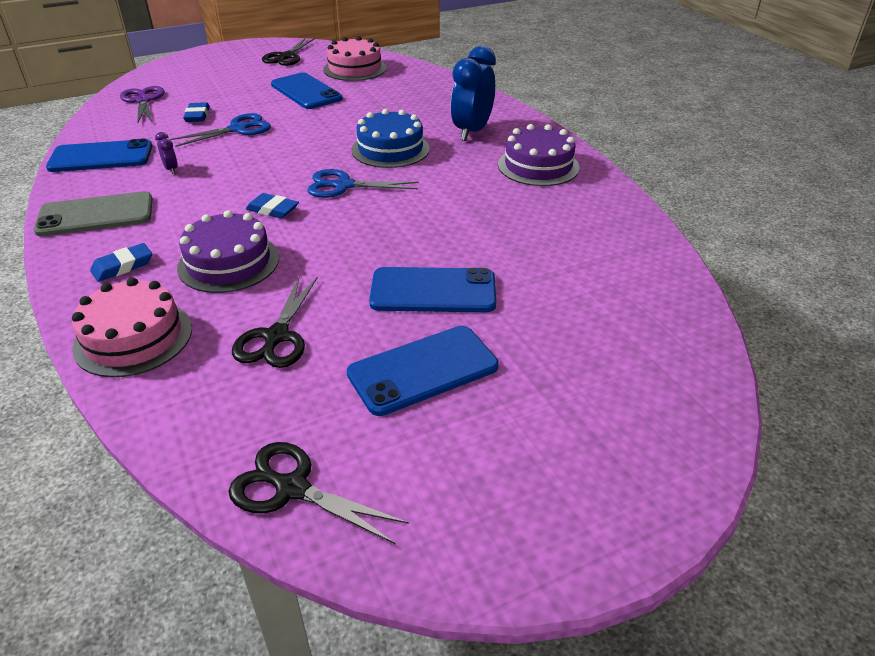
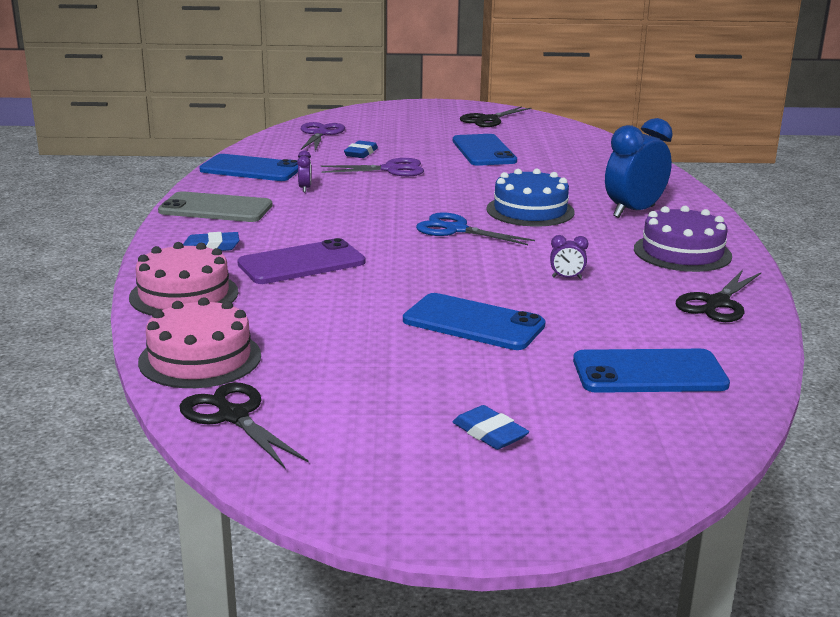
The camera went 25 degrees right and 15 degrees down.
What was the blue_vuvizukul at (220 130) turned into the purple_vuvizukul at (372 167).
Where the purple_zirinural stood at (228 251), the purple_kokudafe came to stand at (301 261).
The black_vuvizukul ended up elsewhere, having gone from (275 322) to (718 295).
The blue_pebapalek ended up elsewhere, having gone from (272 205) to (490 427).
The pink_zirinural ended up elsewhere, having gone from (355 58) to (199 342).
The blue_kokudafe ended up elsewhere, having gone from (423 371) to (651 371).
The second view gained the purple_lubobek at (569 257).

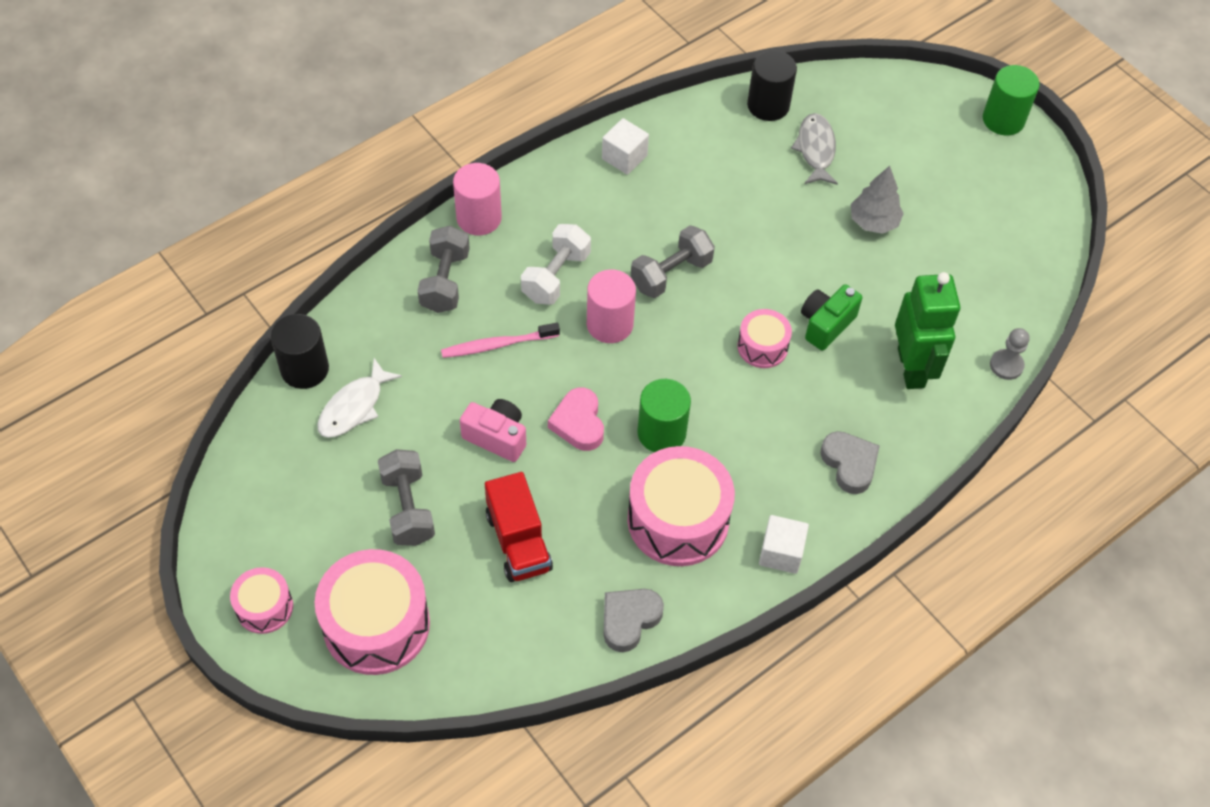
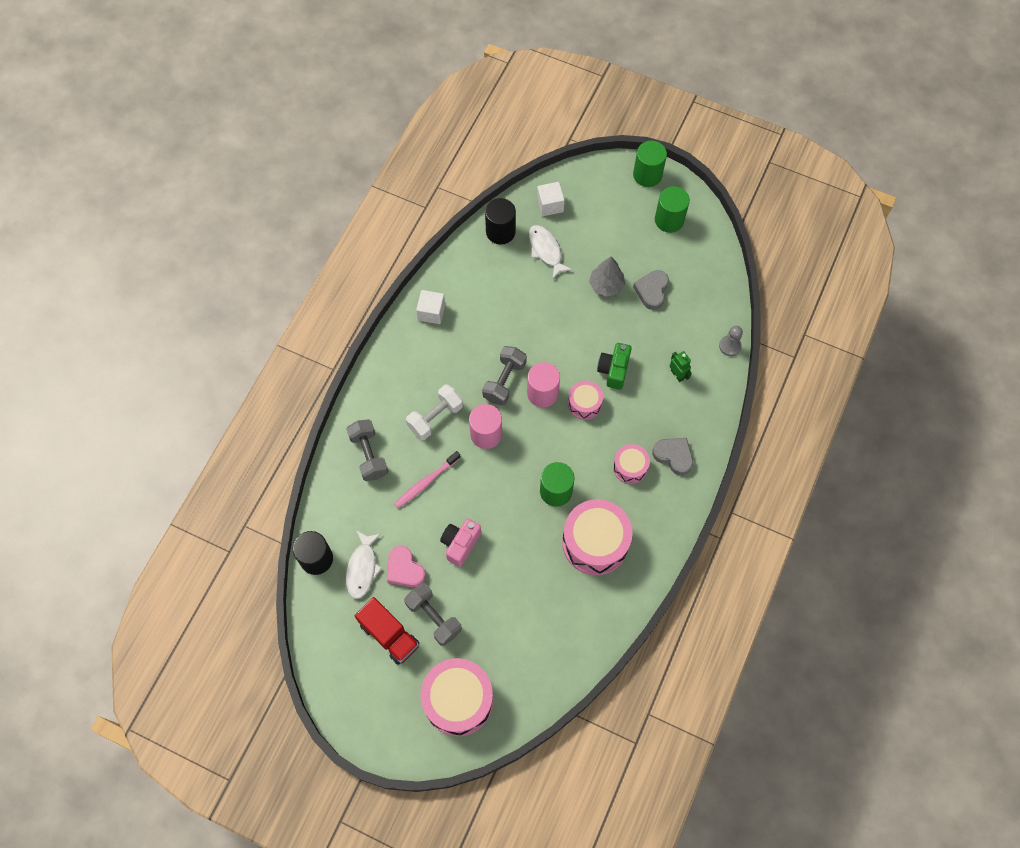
The camera went 25 degrees left and 10 degrees up.
The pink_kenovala ended up elsewhere, having gone from (261 600) to (631 464).
The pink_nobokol ended up elsewhere, having gone from (477 199) to (543 384).
The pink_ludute at (493 430) ended up facing another way, 60 degrees counterclockwise from before.
The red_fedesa ended up elsewhere, having gone from (519 527) to (387 631).
The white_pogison at (556 264) ended up facing another way, 45 degrees clockwise from before.
The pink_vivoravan ended up elsewhere, having gone from (576 419) to (406 566).
The grey_vivoravan ended up elsewhere, having gone from (634 620) to (651 290).
The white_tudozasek ended up elsewhere, having gone from (784 544) to (551 199).
What was the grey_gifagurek at (814 149) turned into the white_gifagurek at (551 252).
The size of the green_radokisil at (927 330) changed by a factor of 0.47.
The second view gained the green_nobokol at (672 209).

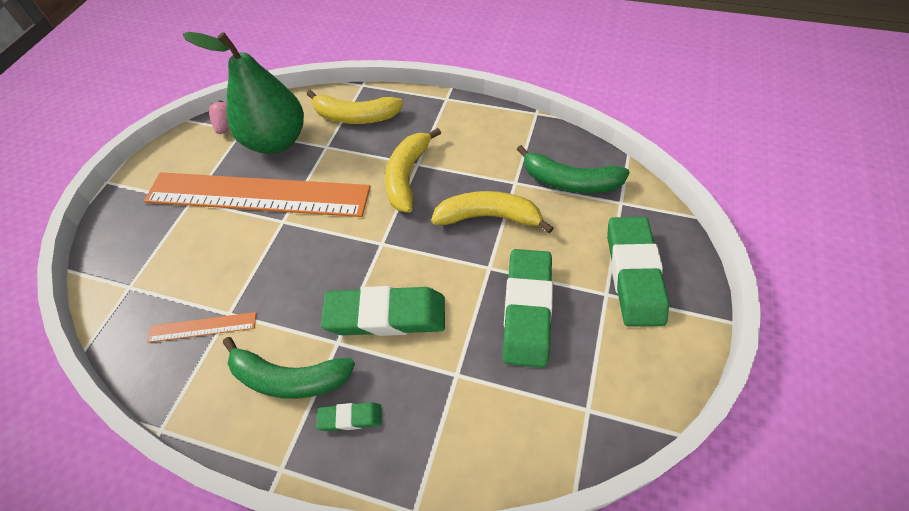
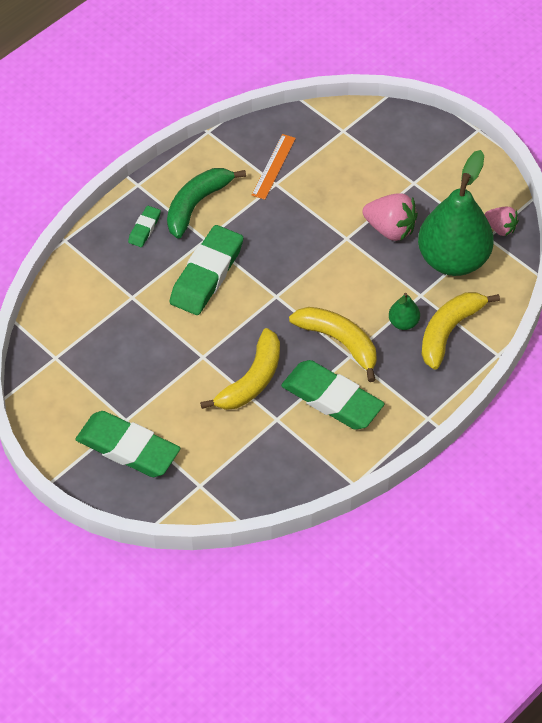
The camera went 115 degrees right and 0 degrees up.
Where the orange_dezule stood at (257 194), the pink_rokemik came to stand at (390 217).
The green_pebapalek ended up elsewhere, having gone from (527 308) to (333 395).
The second view lost the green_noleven at (573 169).
The second view gained the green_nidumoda at (404 311).

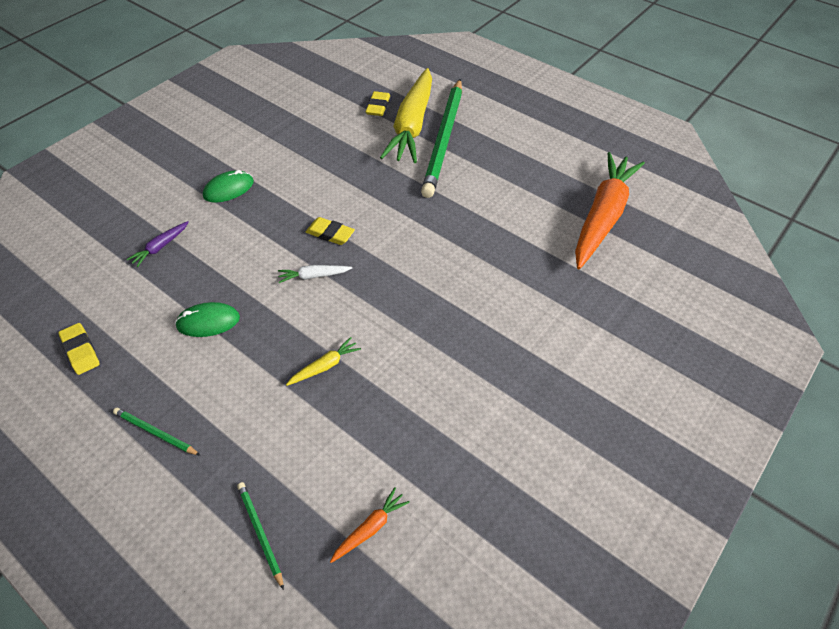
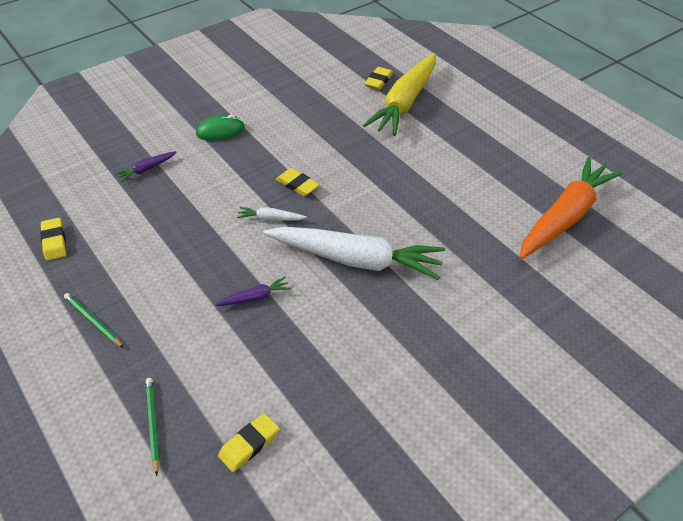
The camera went 15 degrees right and 5 degrees down.
The second view lost the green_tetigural at (207 319).
What was the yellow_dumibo at (323 361) turned into the purple_dumibo at (253 291).
Where the orange_dumibo stood at (370 525), the yellow_pebapalek came to stand at (248 442).
The second view lost the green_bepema at (441 138).
The second view gained the white_dumibo at (354 253).

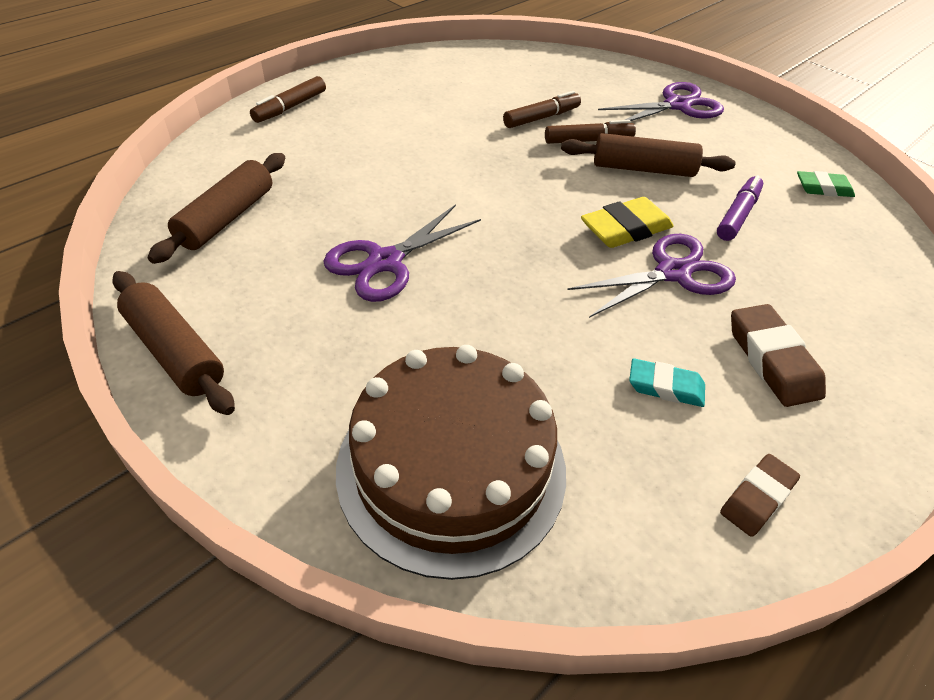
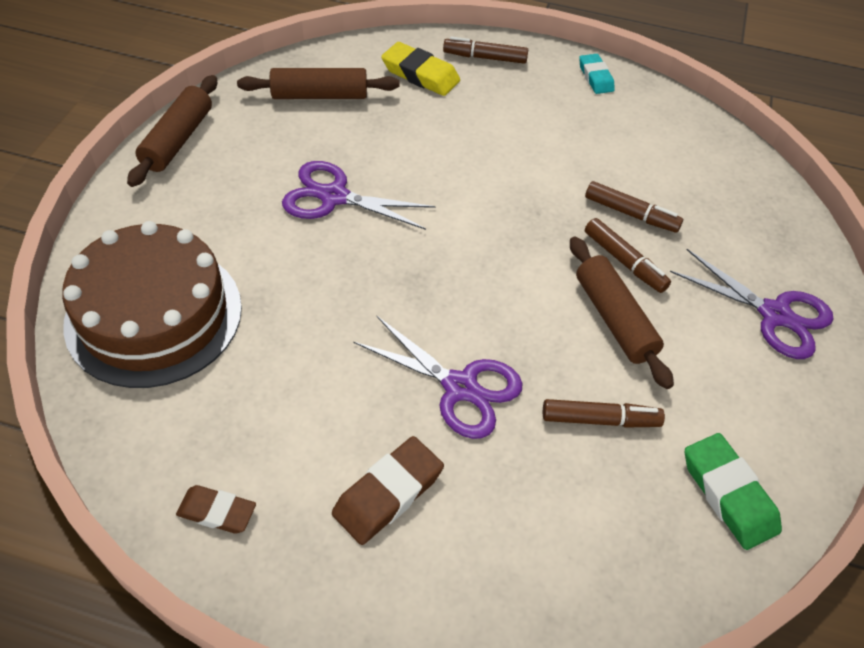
The camera went 60 degrees right and 5 degrees up.
The yellow_pebapalek ended up elsewhere, having gone from (627 222) to (420 69).
The turquoise_pebapalek ended up elsewhere, having gone from (667 382) to (597 74).
What was the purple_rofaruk at (740 208) turned into the brown_rofaruk at (604 413).
The size of the green_pebapalek at (826 184) changed by a factor of 1.52.

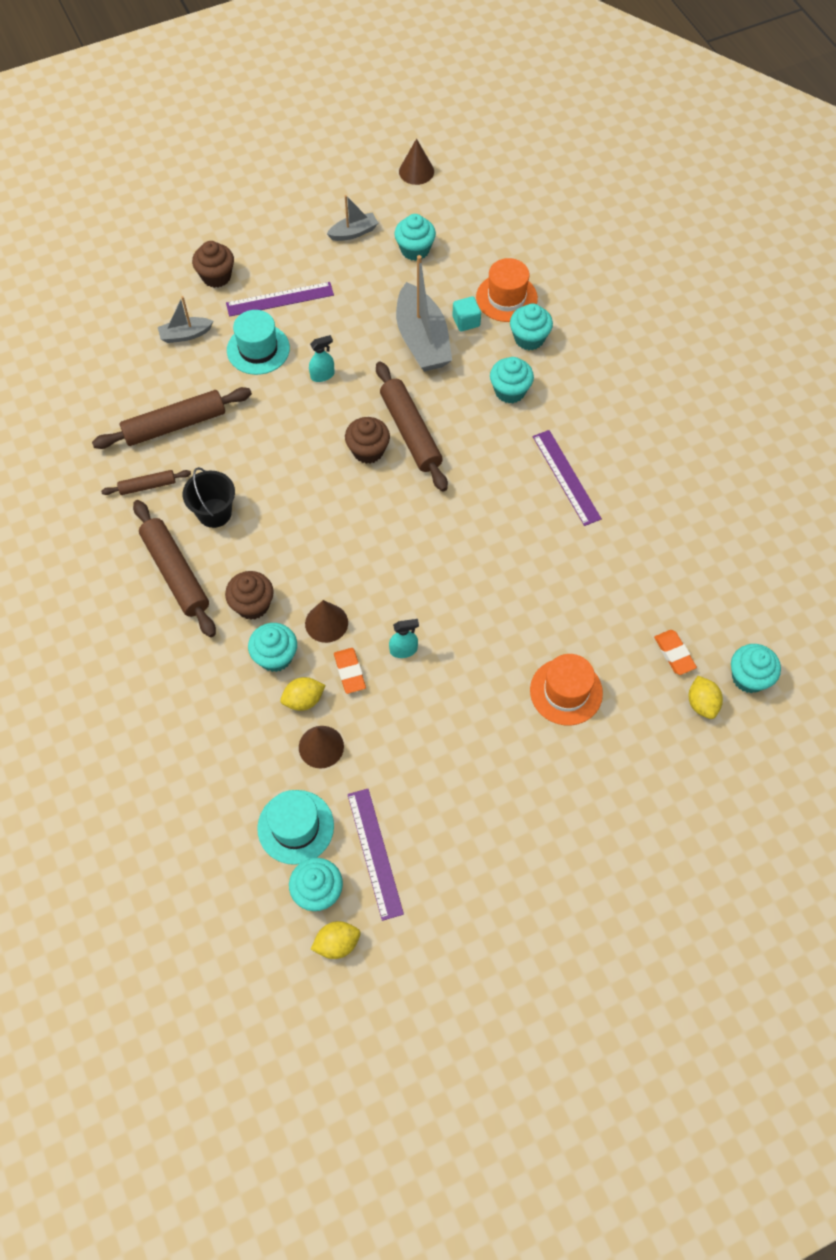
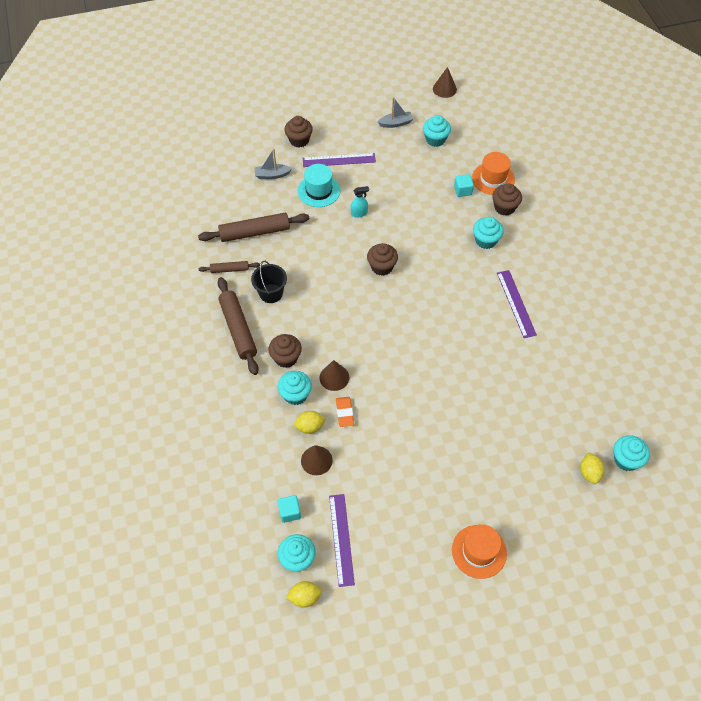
The camera went 10 degrees right and 5 degrees down.
Where the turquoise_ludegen stood at (295 827), the turquoise_tudozasek came to stand at (289 509).
The second view lost the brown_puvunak at (412 426).
The second view lost the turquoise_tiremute at (404 638).
The second view lost the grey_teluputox at (424 313).
What was the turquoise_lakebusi at (531 326) turned into the brown_lakebusi at (507 199).
The orange_ludegen ended up elsewhere, having gone from (566 689) to (479 551).
The second view lost the orange_pebapalek at (675 652).

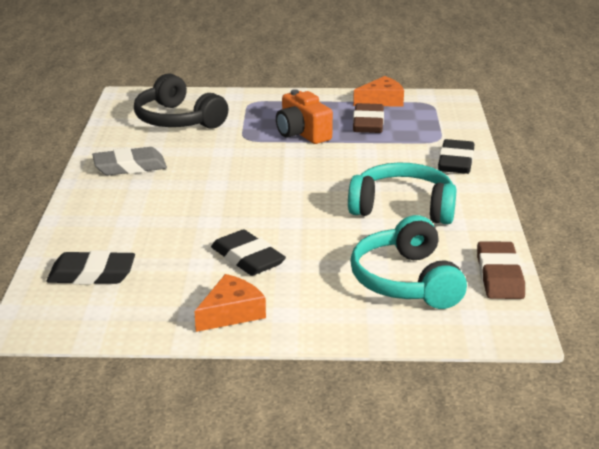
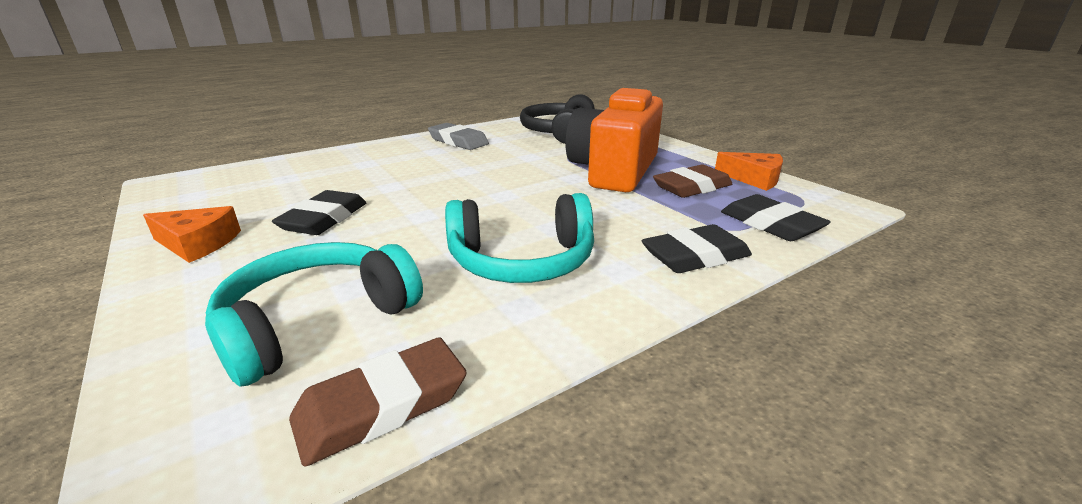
The camera went 55 degrees right and 0 degrees up.
The black_pebapalek ended up elsewhere, having gone from (90 267) to (776 217).
The size of the orange_ludute at (304 116) changed by a factor of 1.72.
The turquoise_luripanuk at (402 193) ended up facing another way, 105 degrees clockwise from before.

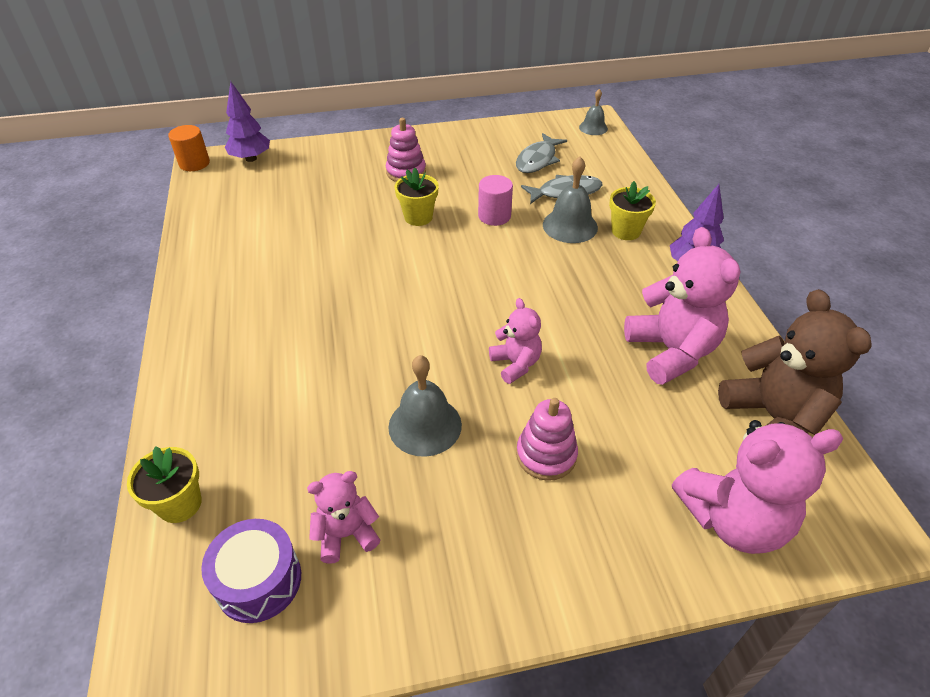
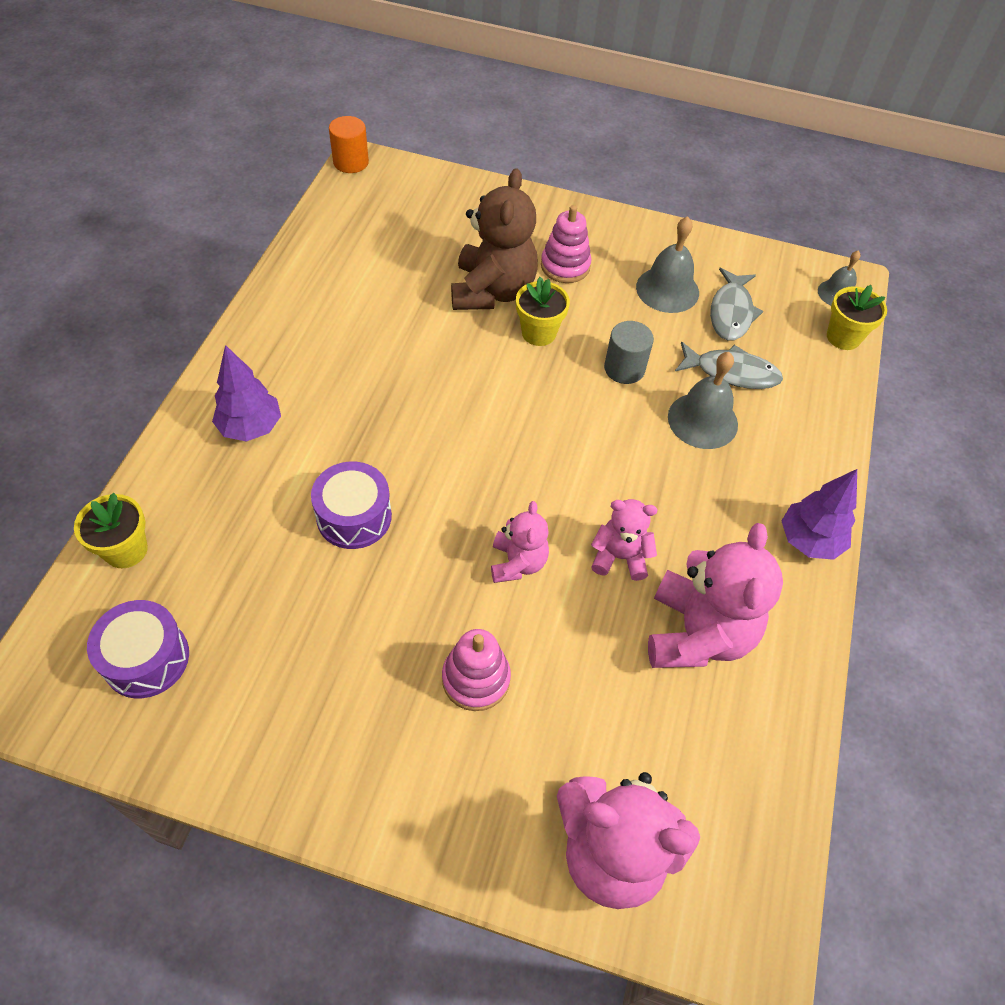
The camera went 25 degrees right and 10 degrees up.
The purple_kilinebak ended up elsewhere, having gone from (247 122) to (246 393).
The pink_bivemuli ended up elsewhere, having gone from (343 517) to (624 540).
The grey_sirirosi ended up elsewhere, having gone from (425 406) to (667 264).
What was the pink_nobokol at (495 200) turned into the grey_nobokol at (629 352).
The grey_gifagurek at (541 153) ended up facing another way, 45 degrees counterclockwise from before.
The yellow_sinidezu ended up elsewhere, having gone from (632 210) to (857 317).
The brown_bivemuli ended up elsewhere, having gone from (795 362) to (494 239).
The second view gained the purple_kenovala at (351 505).

